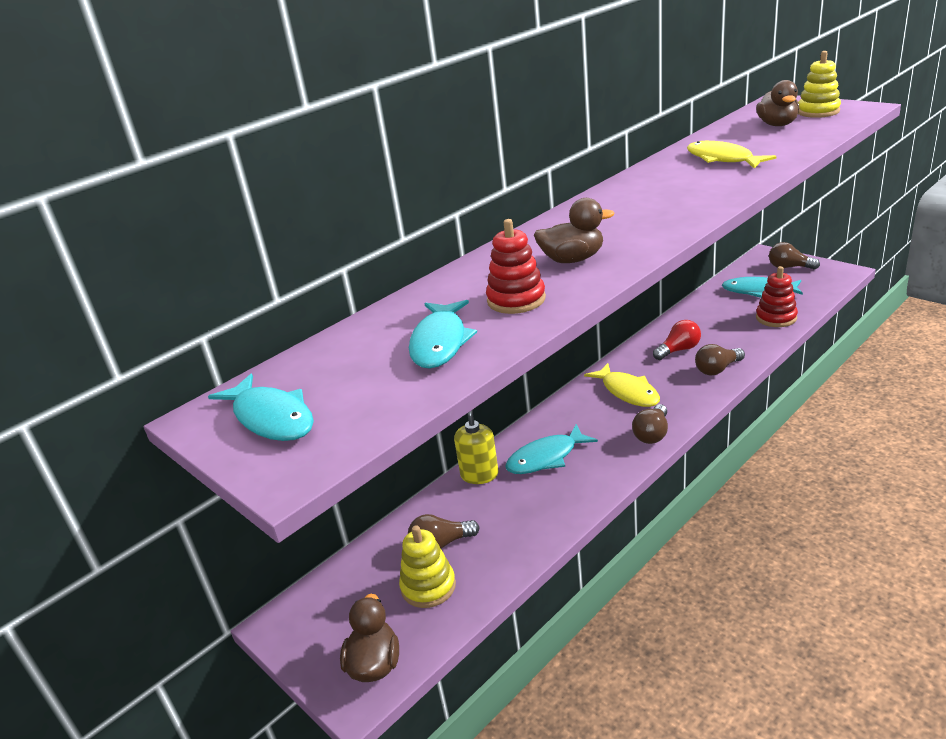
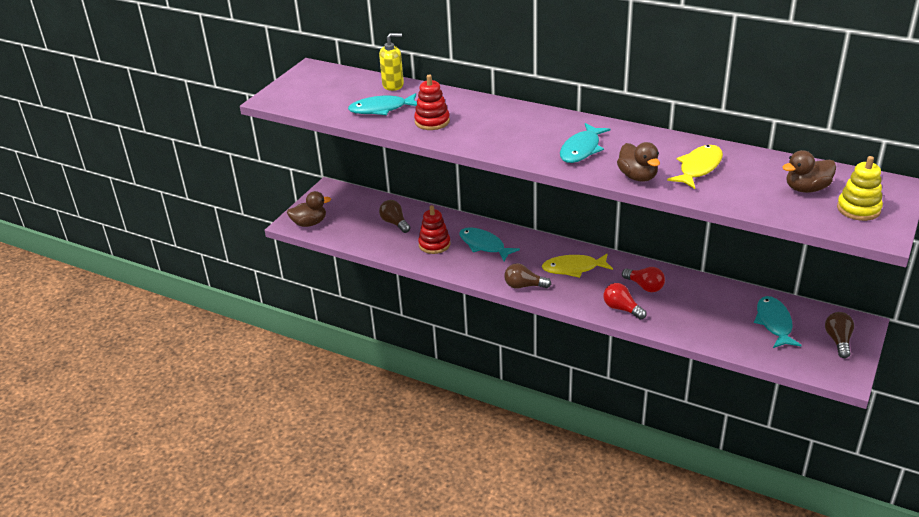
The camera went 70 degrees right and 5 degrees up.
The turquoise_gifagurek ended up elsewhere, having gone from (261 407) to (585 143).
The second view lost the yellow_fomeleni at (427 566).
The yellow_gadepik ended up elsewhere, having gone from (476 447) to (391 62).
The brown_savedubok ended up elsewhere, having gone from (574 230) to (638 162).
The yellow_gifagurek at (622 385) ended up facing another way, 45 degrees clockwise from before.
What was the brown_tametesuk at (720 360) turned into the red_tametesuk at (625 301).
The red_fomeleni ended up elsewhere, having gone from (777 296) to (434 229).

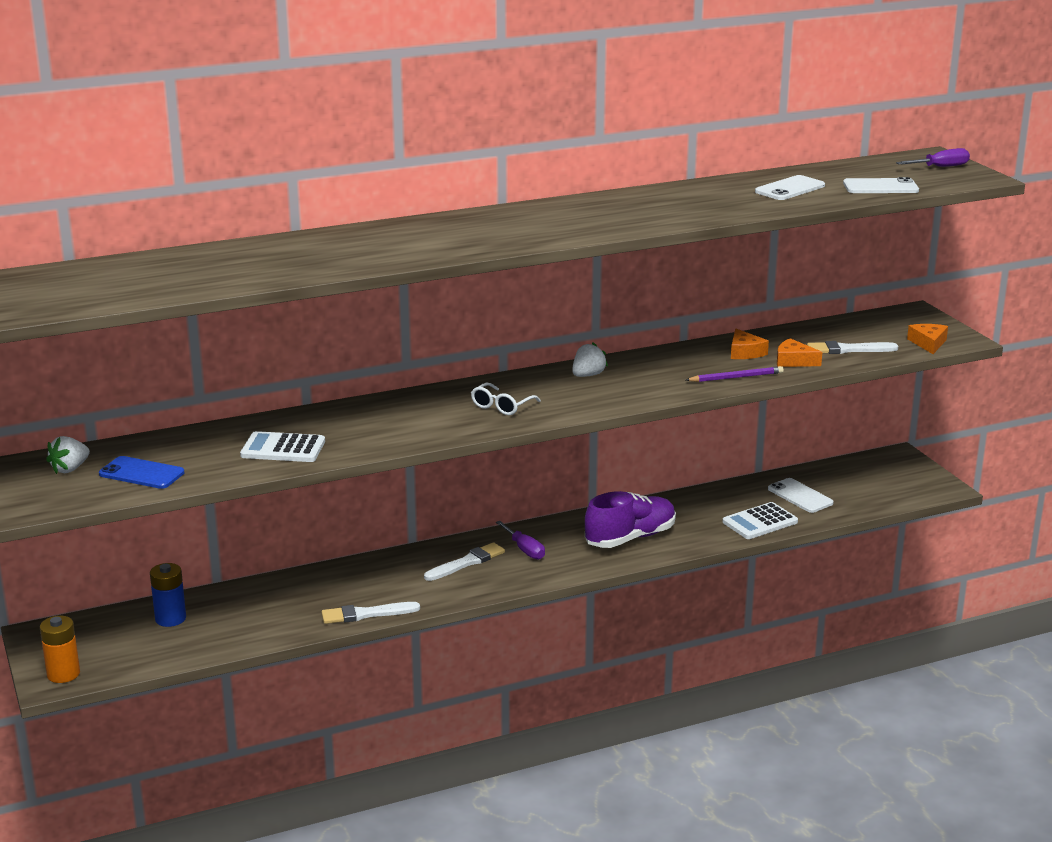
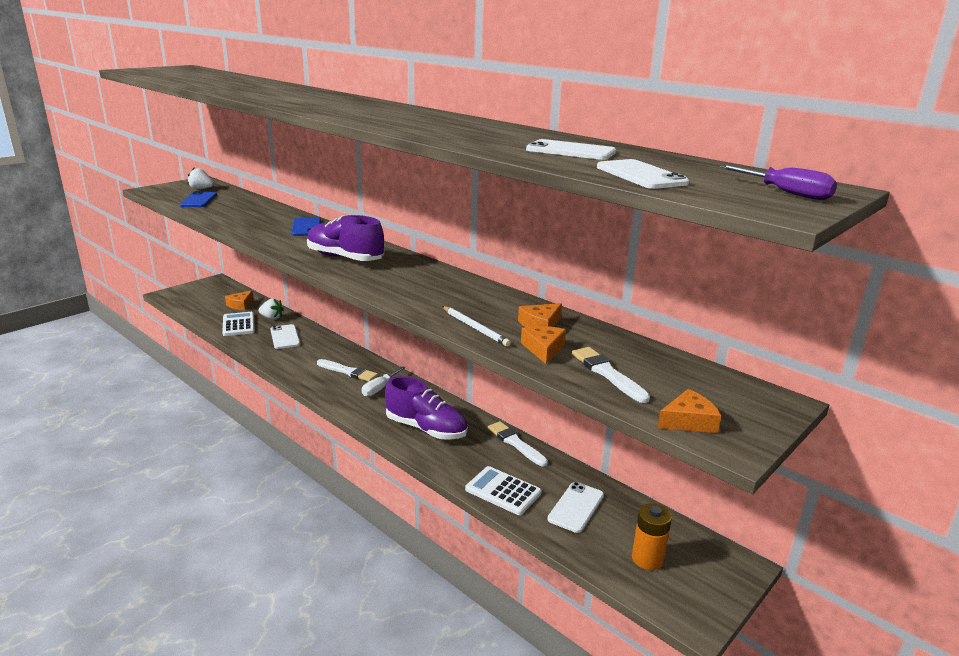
The camera went 65 degrees right and 0 degrees up.
The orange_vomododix ended up elsewhere, having gone from (60 649) to (652 536).
Where the blue_vomododix stood at (168 595), the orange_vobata came to stand at (239 300).
The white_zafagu ended up elsewhere, having gone from (282 446) to (238 324).
The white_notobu ended up elsewhere, having gone from (371 613) to (518 444).
Where the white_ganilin stood at (506 399), the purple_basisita came to stand at (345 238).
What was the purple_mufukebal at (520 540) turned into the white_mufukebal at (384 381).
The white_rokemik ended up elsewhere, having gone from (590 359) to (271 309).
What was the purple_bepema at (735 374) turned into the white_bepema at (476 326).
The second view gained the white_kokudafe at (285 336).
The second view gained the blue_kokudafe at (306 226).

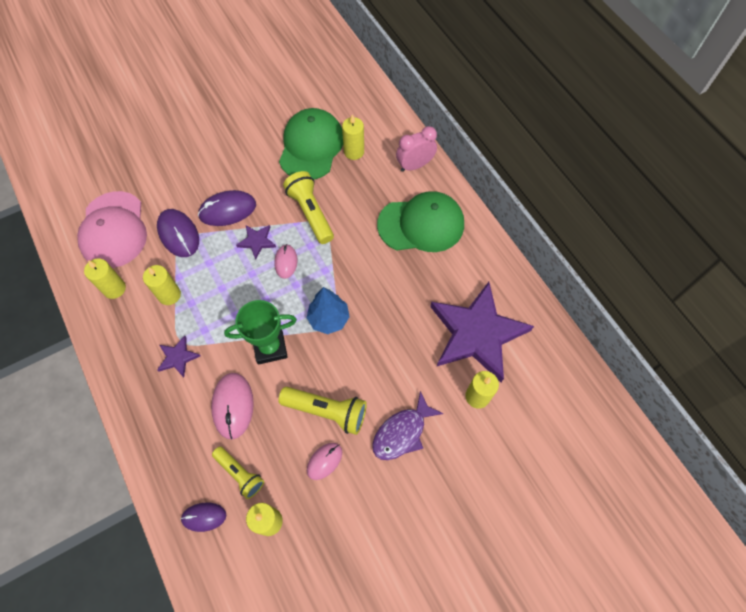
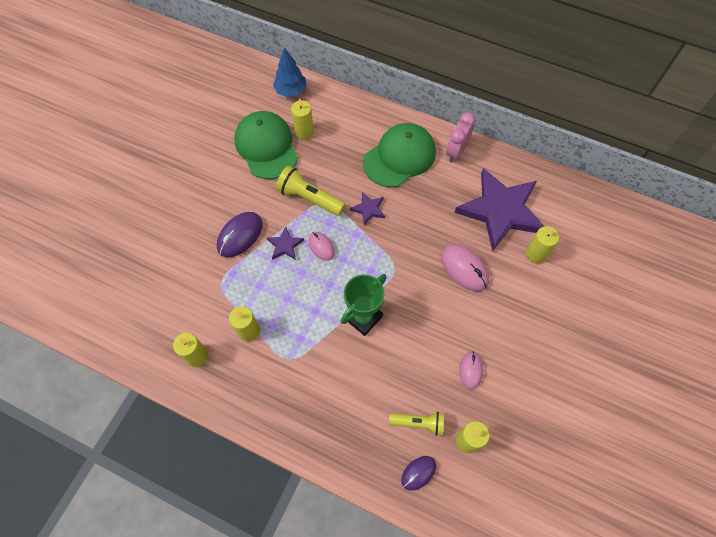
The camera went 35 degrees left and 0 degrees up.
The second view lost the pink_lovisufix at (112 229).
The second view lost the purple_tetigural at (178 233).
The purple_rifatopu ended up elsewhere, having gone from (178 356) to (367 208).
The pink_tetigural ended up elsewhere, having gone from (232 406) to (465 268).
The second view lost the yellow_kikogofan at (322 411).
The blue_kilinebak ended up elsewhere, having gone from (328 310) to (289 72).
The second view lost the purple_gifagurek at (407 425).
The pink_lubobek ended up elsewhere, having gone from (416 149) to (460 137).

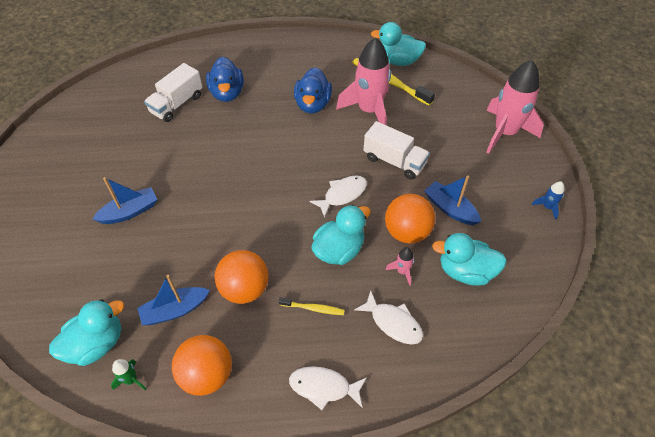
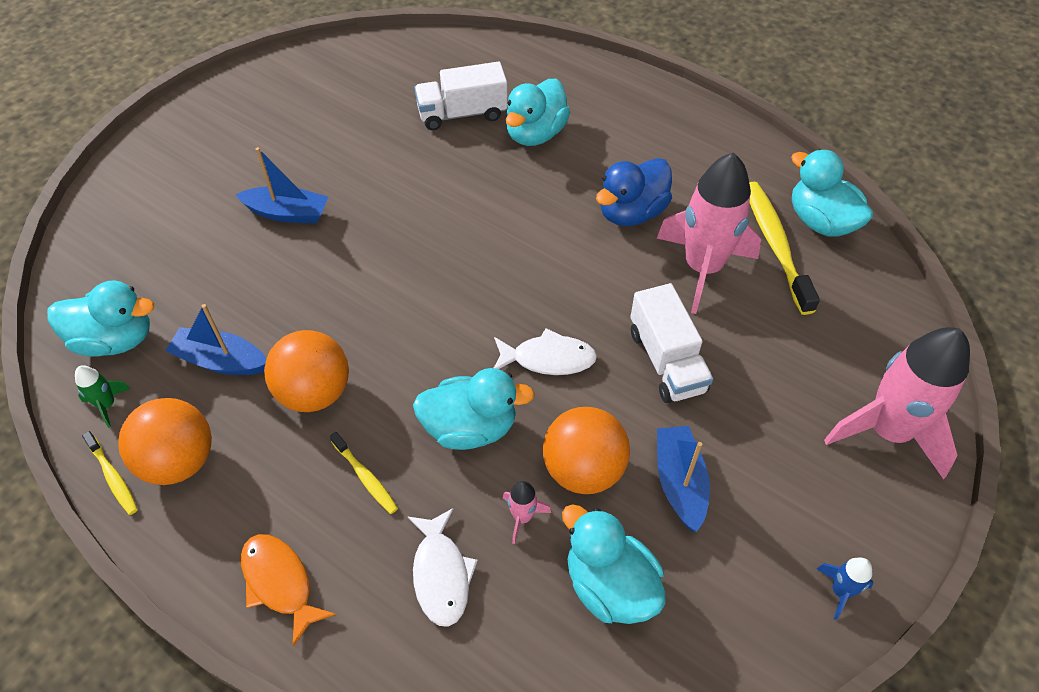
The camera went 40 degrees right and 0 degrees up.
What was the blue_savedubok at (225 79) turned into the turquoise_savedubok at (538 112).
What was the white_gifagurek at (328 388) turned into the orange_gifagurek at (288 590).
The second view gained the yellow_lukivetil at (110 473).

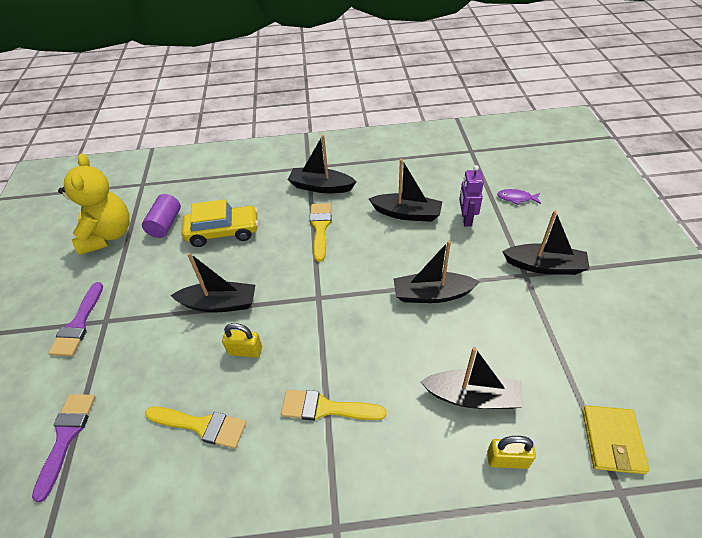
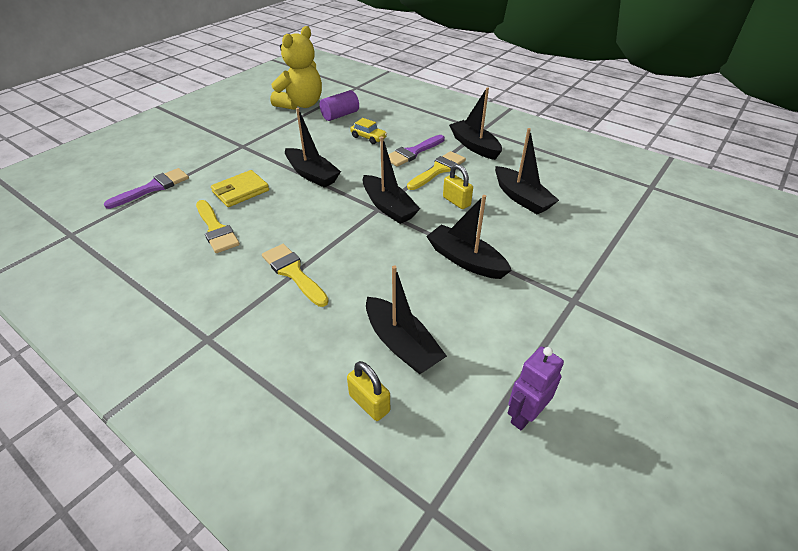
The camera went 40 degrees right and 5 degrees down.
The purple_notobu ended up elsewhere, having gone from (75 319) to (416 151).
The size of the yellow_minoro at (219 223) changed by a factor of 0.55.
The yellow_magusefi ended up elsewhere, having gone from (242 340) to (458 186).
The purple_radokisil ended up elsewhere, having gone from (471 195) to (536 388).
The second view lost the purple_gifagurek at (519 197).
The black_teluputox ended up elsewhere, having gone from (546 242) to (391 180).
The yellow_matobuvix ended up elsewhere, having gone from (615 439) to (240 188).

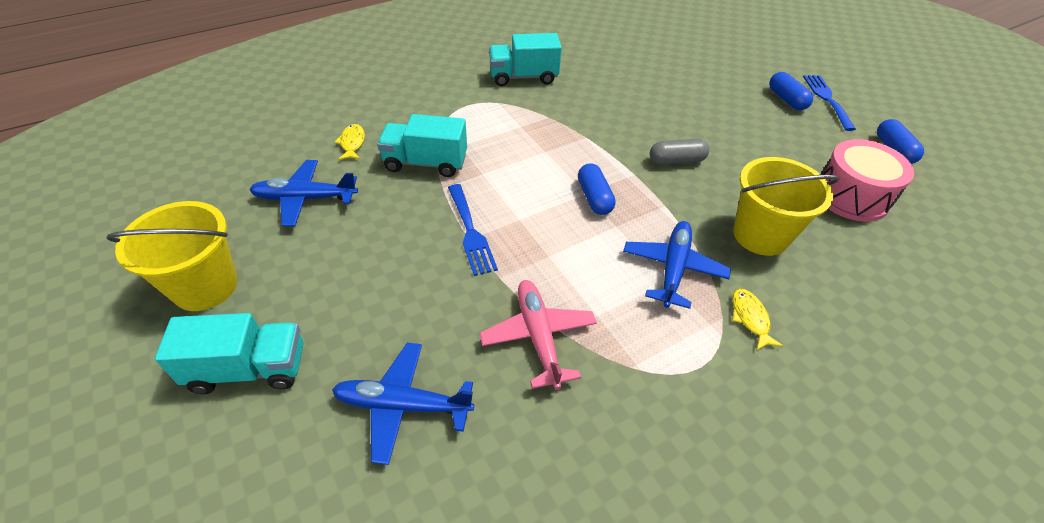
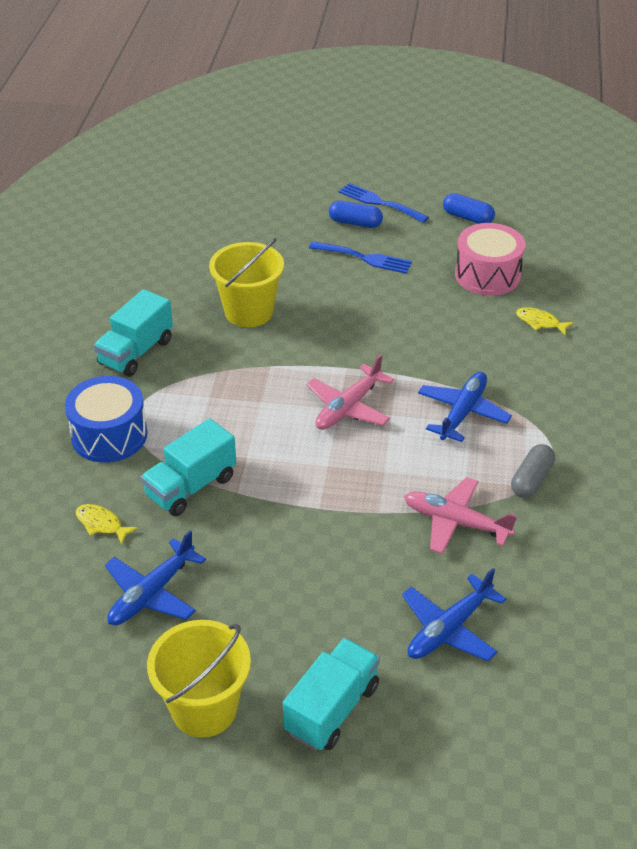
The camera went 50 degrees left and 5 degrees down.
The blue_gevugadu ended up elsewhere, having gone from (473 230) to (360 257).
Where the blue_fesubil stood at (597 189), the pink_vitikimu came to stand at (350 392).
The blue_vitikimu at (677 265) ended up facing another way, 60 degrees clockwise from before.
The grey_fesubil ended up elsewhere, having gone from (679 152) to (533 471).
The yellow_gifagurek ended up elsewhere, having gone from (757 320) to (544 321).
The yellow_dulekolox ended up elsewhere, having gone from (786 206) to (246 282).
The second view gained the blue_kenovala at (106 419).

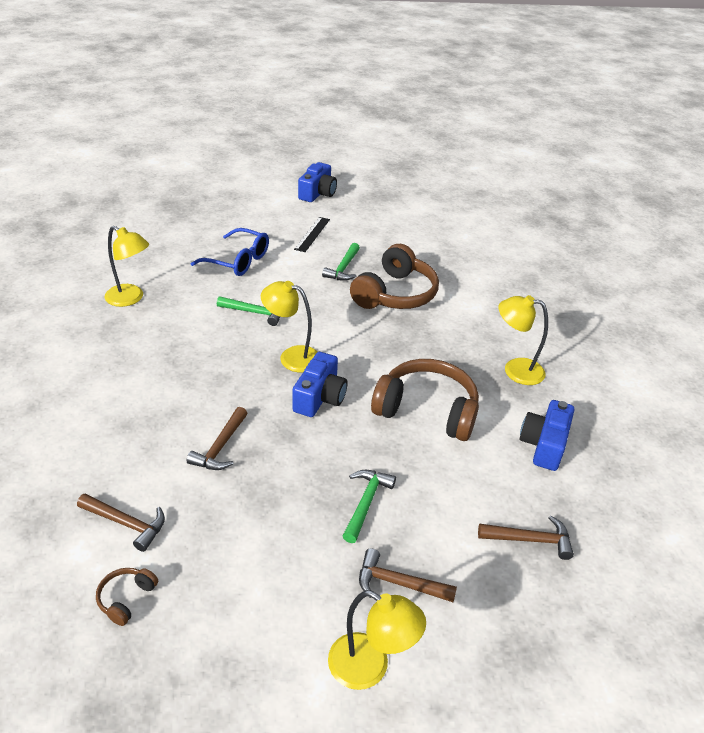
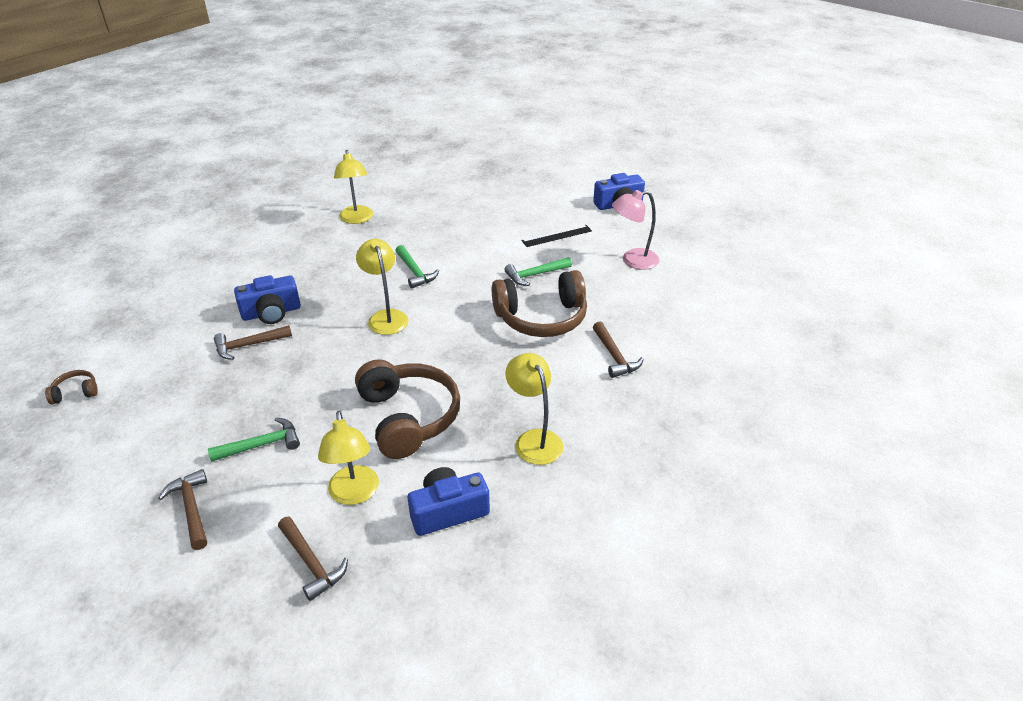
The camera went 50 degrees right and 0 degrees up.
The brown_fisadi ended up elsewhere, having gone from (121 523) to (618 350).
The second view lost the blue_ganilin at (229 252).
The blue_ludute ended up elsewhere, having gone from (319 384) to (267 299).
The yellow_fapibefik ended up elsewhere, having gone from (377 640) to (348 458).
The second view gained the pink_fapibefik at (635 230).

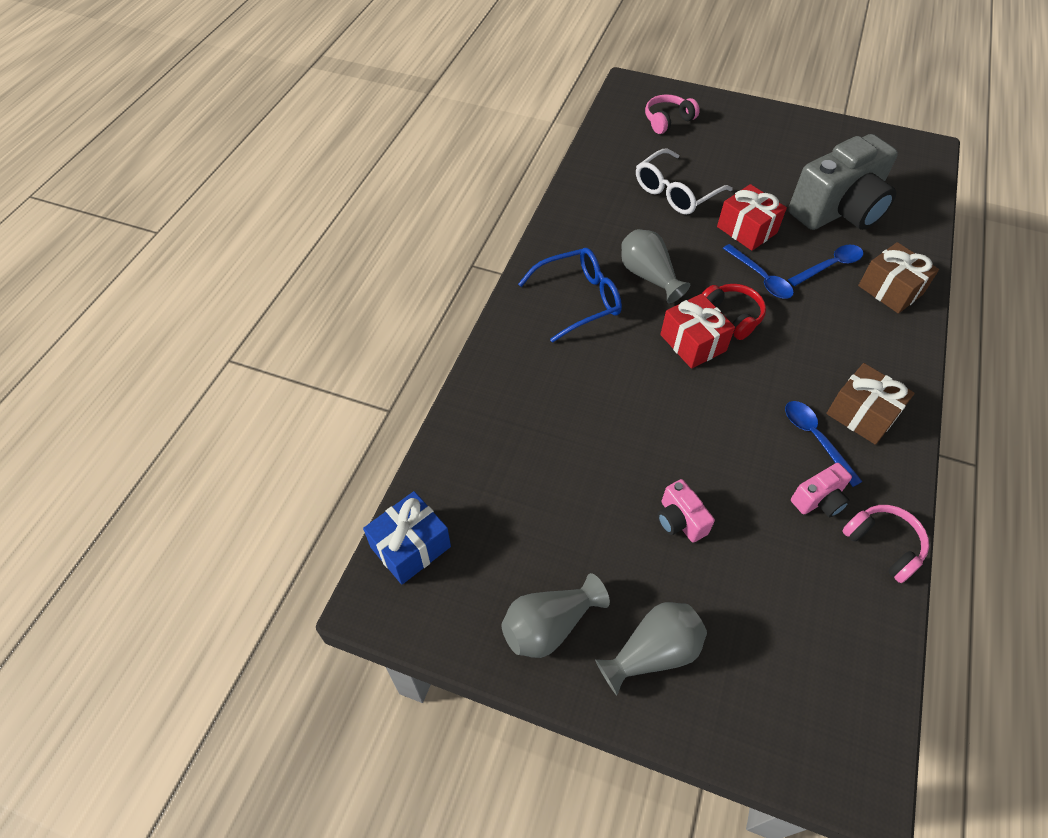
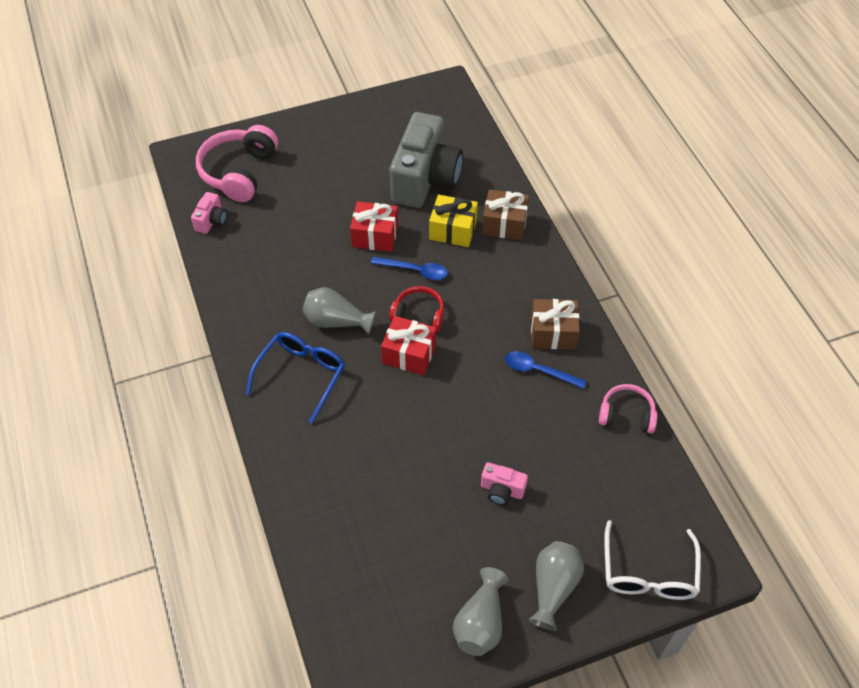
The camera went 40 degrees left and 0 degrees up.
The second view lost the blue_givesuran at (407 537).
The white_ganilin ended up elsewhere, having gone from (684 182) to (652 560).
The size of the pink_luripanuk at (672 114) changed by a factor of 1.70.
Where the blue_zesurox stood at (825 265), the yellow_givesuran came to stand at (453 221).
The pink_ludute ended up elsewhere, having gone from (821 490) to (209 213).

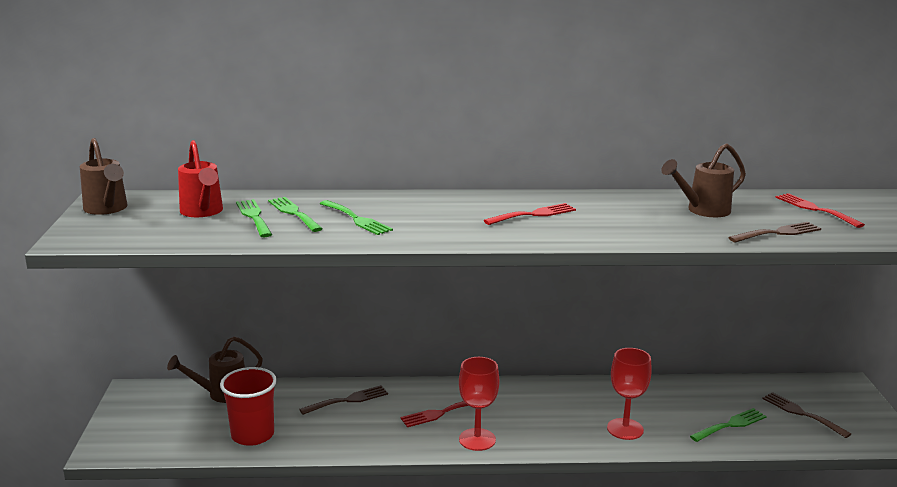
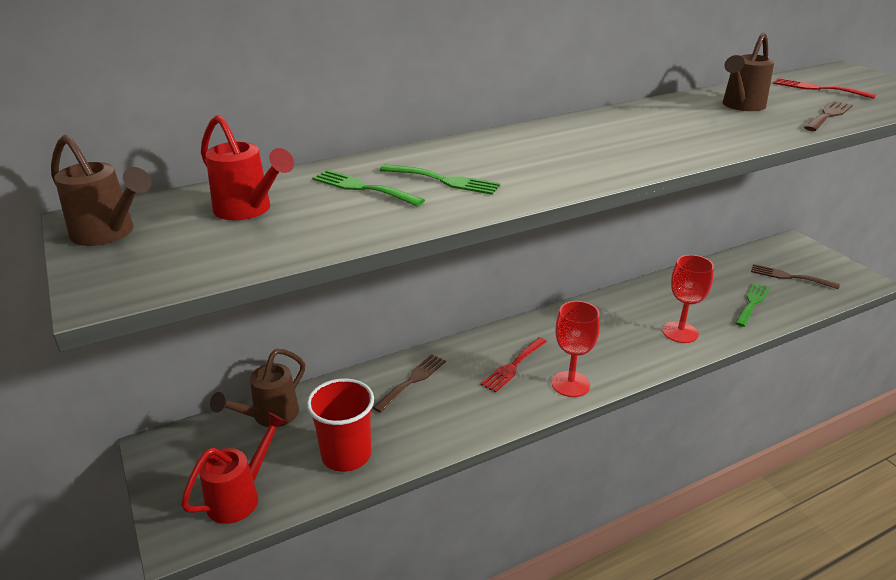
The camera went 25 degrees left and 10 degrees up.
The second view lost the green_gevugadu at (254 218).
The second view lost the red_gevugadu at (530 214).
The second view gained the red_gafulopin at (234 468).

